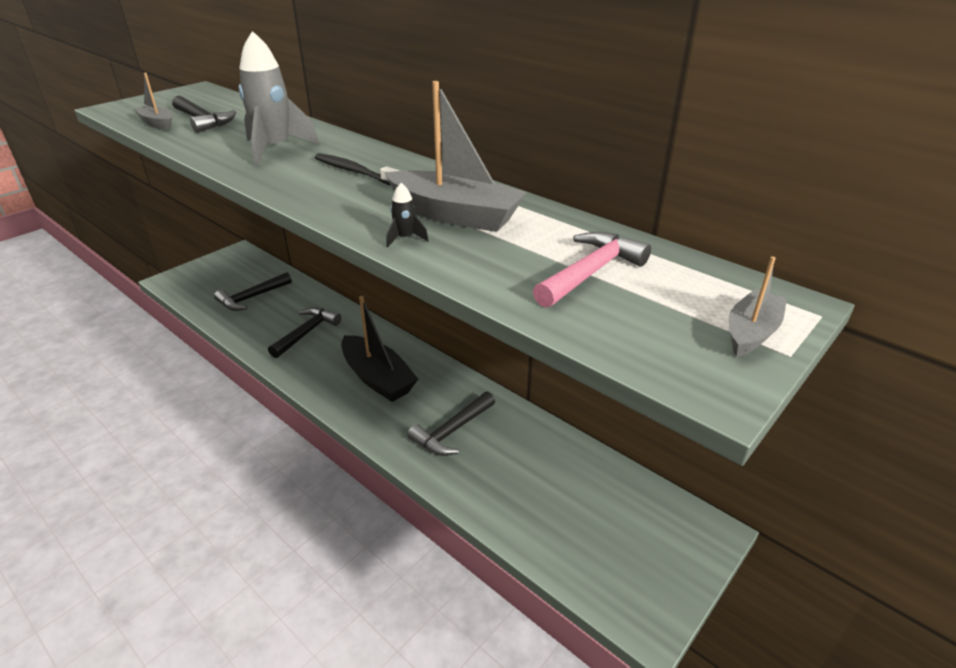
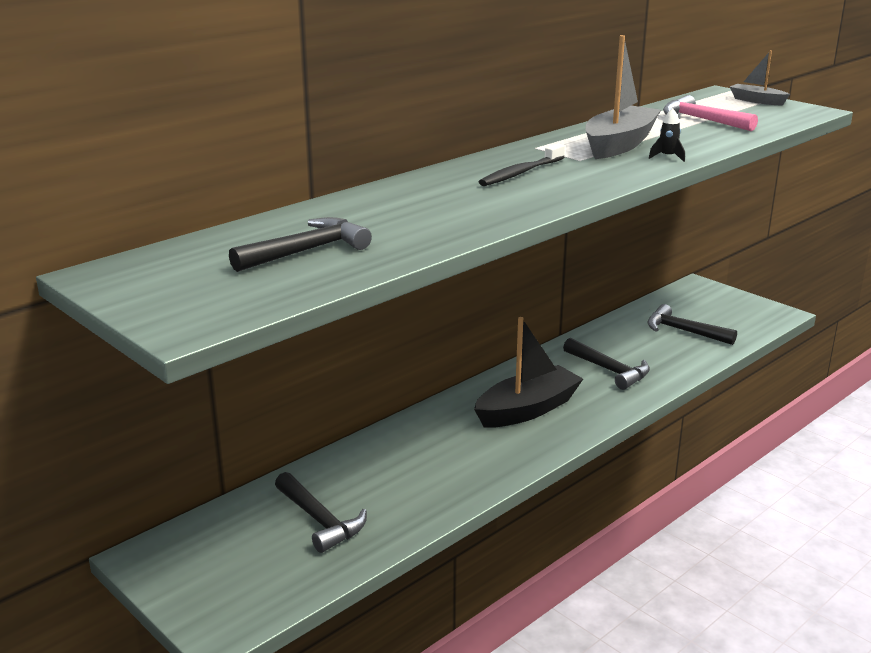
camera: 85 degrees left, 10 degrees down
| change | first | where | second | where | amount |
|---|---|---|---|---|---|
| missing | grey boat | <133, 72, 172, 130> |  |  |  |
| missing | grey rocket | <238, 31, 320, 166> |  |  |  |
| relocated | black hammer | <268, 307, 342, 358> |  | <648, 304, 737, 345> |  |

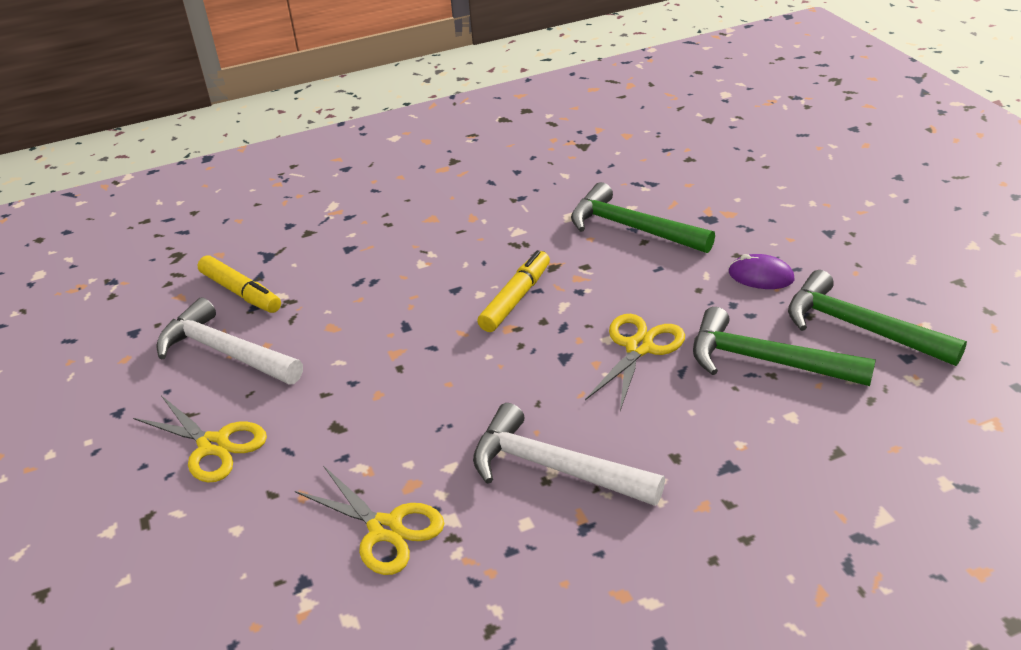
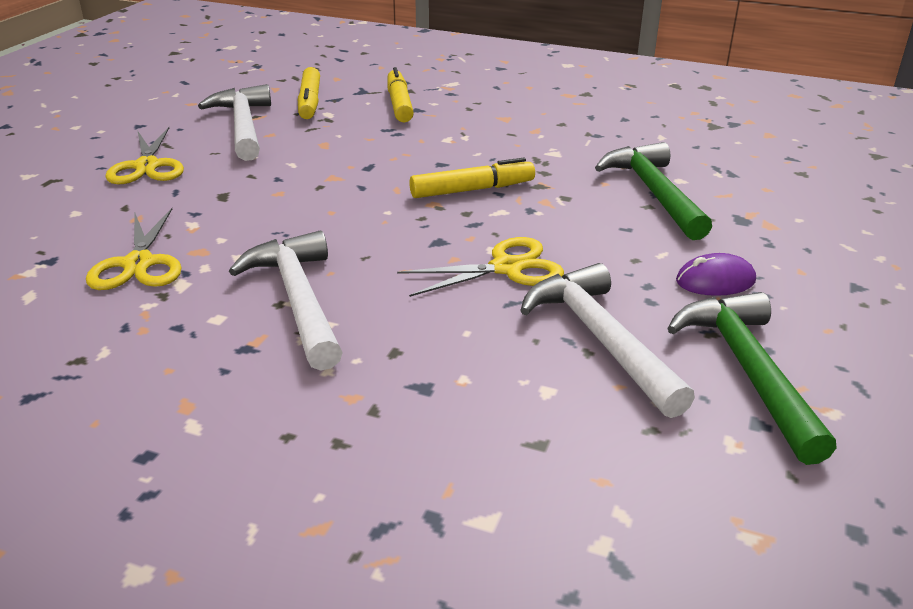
camera: 40 degrees right, 5 degrees down
| change | first | where | second | where | amount |
|---|---|---|---|---|---|
| appeared |  |  | yellow marker | <387, 67, 414, 122> |  |
| colour | green hammer | <693, 307, 876, 386> | white hammer | <520, 263, 695, 418> |  |
| spun | purple mouse | <729, 254, 794, 289> |  | <676, 253, 756, 296> | 75 degrees counterclockwise |

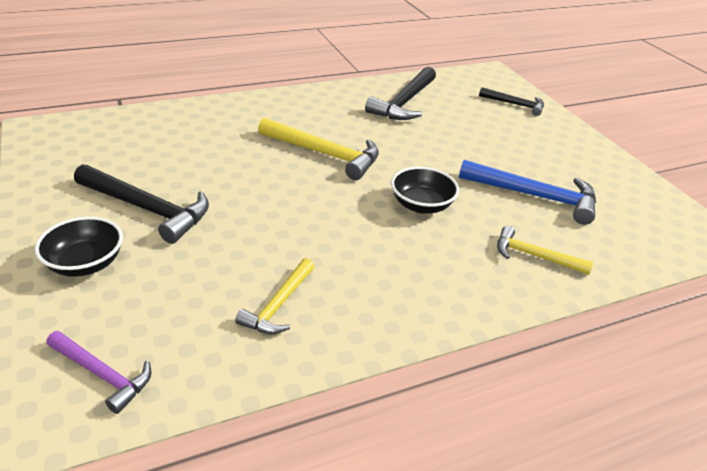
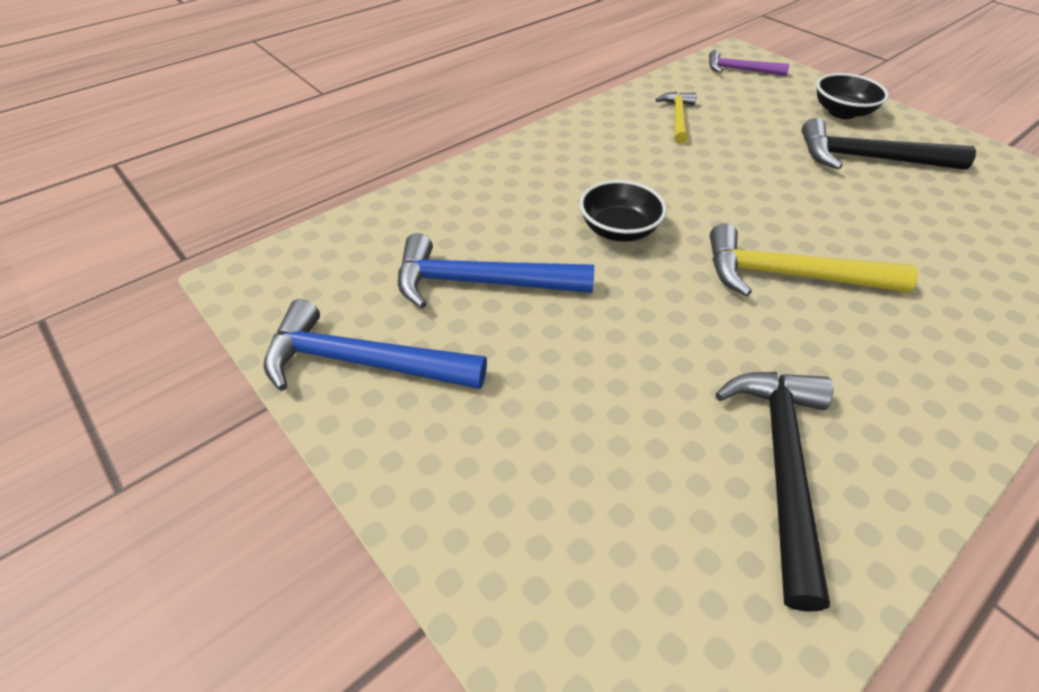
camera: 165 degrees right, 10 degrees up
| change | first | where | second | where | amount |
|---|---|---|---|---|---|
| missing | black hammer | <479, 87, 544, 116> |  |  |  |
| missing | yellow hammer | <497, 226, 593, 275> |  |  |  |
| appeared |  |  | blue hammer | <263, 299, 487, 391> |  |

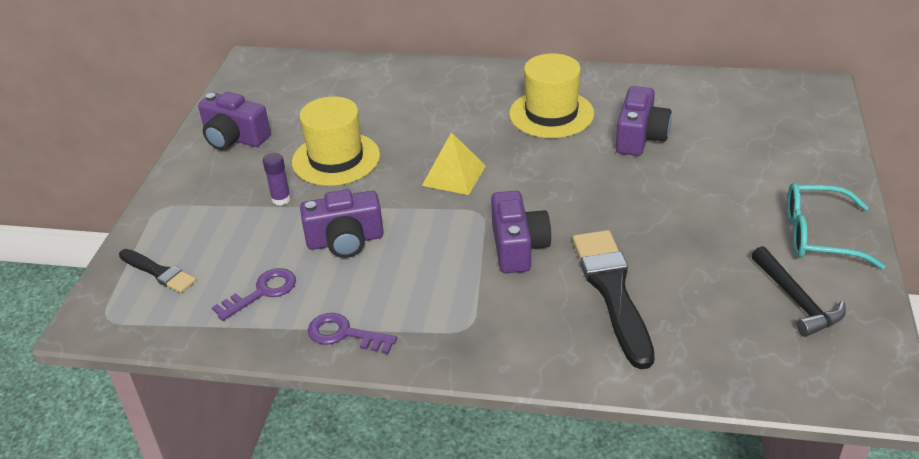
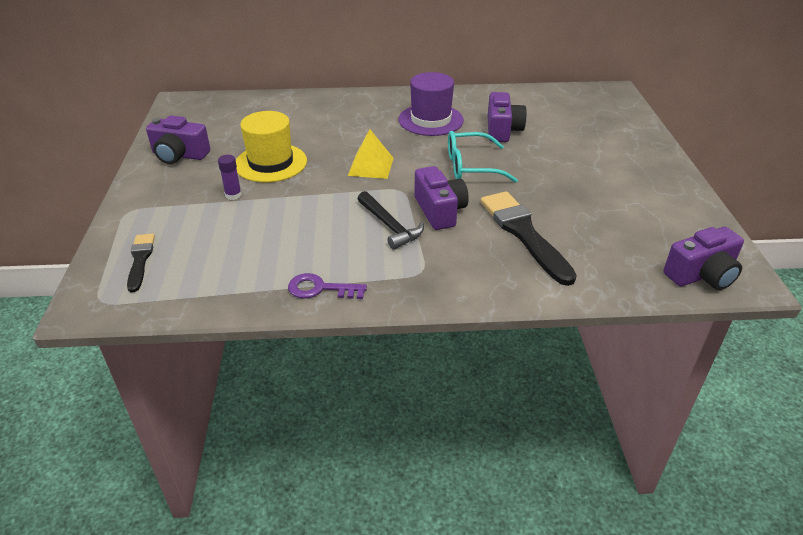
camera: 15 degrees left, 0 degrees up
| change | first | where | second | where | amount |
|---|---|---|---|---|---|
| missing | purple key | <212, 268, 296, 321> |  |  |  |
| relocated | purple camera | <300, 189, 384, 258> |  | <663, 227, 744, 290> |  |
| relocated | black hammer | <751, 246, 846, 337> |  | <358, 191, 424, 250> |  |
| relocated | turquoise glasses | <787, 183, 885, 269> |  | <448, 131, 518, 183> |  |
| colour | yellow hat | <509, 53, 594, 138> | purple hat | <399, 72, 464, 136> |  |
| spun | black brush | <119, 249, 196, 293> |  | <127, 234, 155, 293> | 120 degrees counterclockwise |

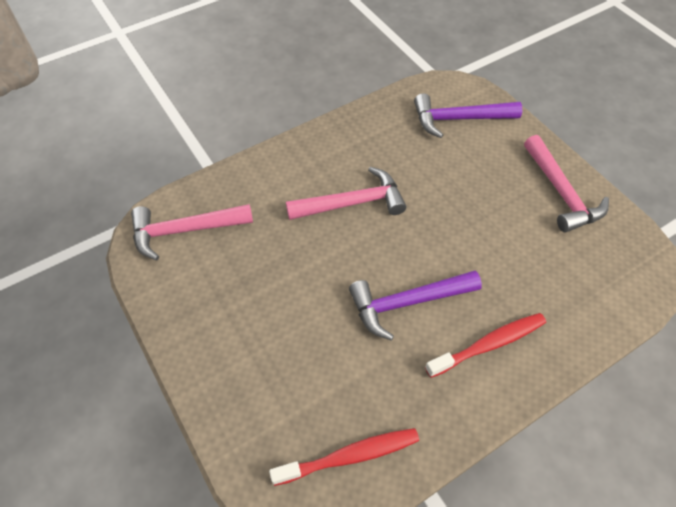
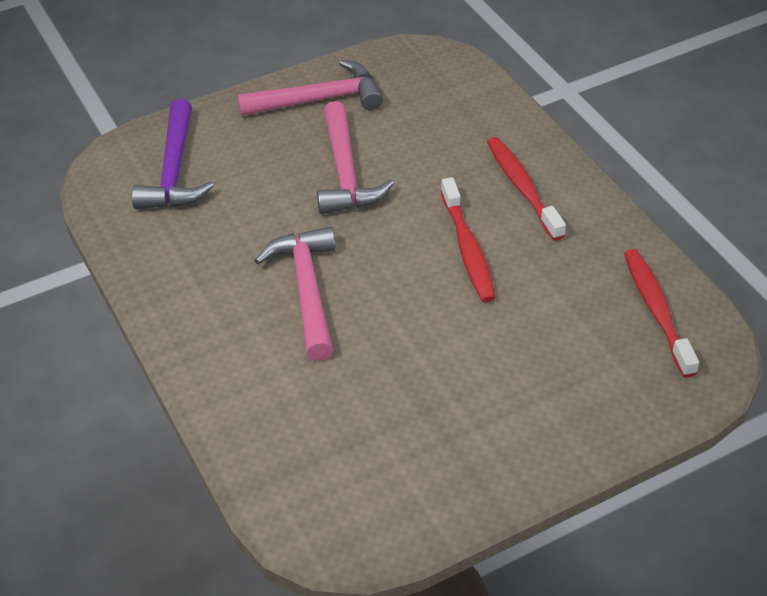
camera: 85 degrees left, 10 degrees down
| change | first | where | second | where | amount |
|---|---|---|---|---|---|
| relocated | pink hammer | <131, 204, 253, 260> |  | <317, 101, 394, 214> |  |
| exchanged | purple hammer | <349, 271, 482, 341> | red toothbrush | <441, 177, 496, 302> |  |

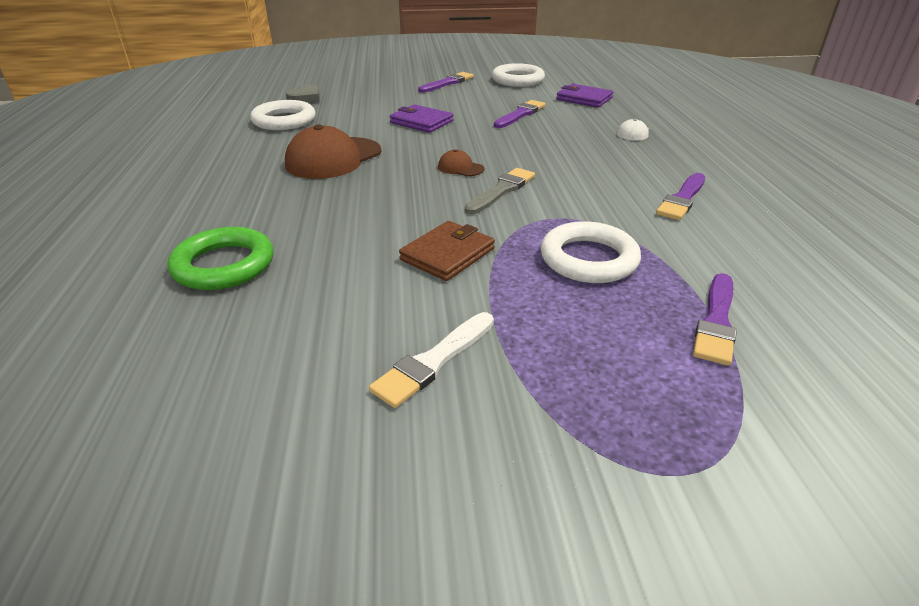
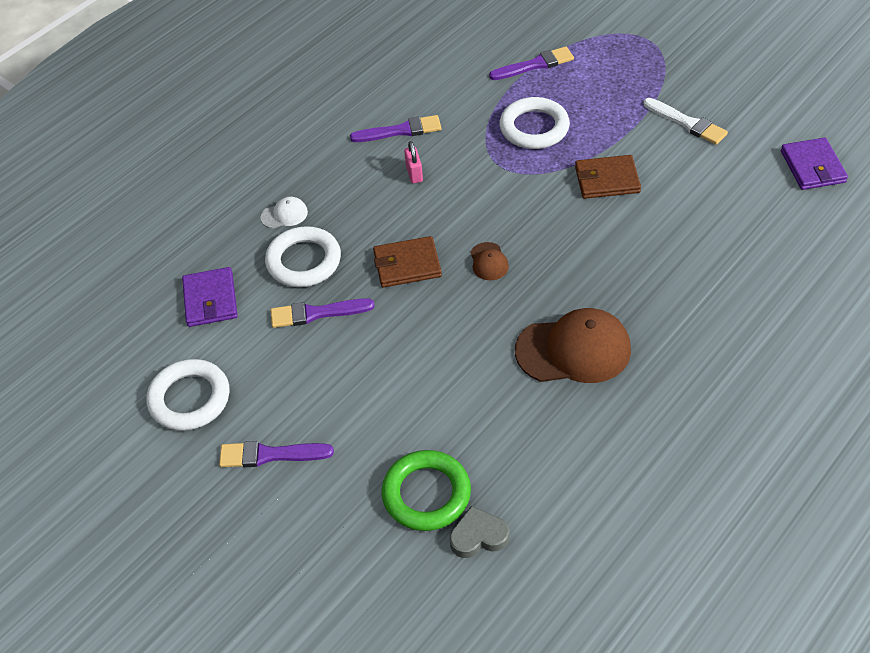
camera: 130 degrees left, 15 degrees up
| change | first | where | second | where | amount |
|---|---|---|---|---|---|
| missing | grey brush | <465, 168, 535, 214> |  |  |  |
| appeared |  |  | brown wallet | <373, 236, 442, 288> |  |
| appeared |  |  | pink padlock | <404, 141, 423, 184> |  |
| relocated | green ring | <168, 227, 274, 290> |  | <381, 450, 471, 531> |  |
| relocated | white ring | <250, 100, 316, 130> |  | <265, 226, 341, 287> |  |
| relocated | purple wallet | <390, 104, 453, 133> |  | <781, 137, 848, 190> |  |
| spun | white brush | <369, 312, 494, 408> |  | <643, 98, 728, 145> | 45 degrees clockwise |

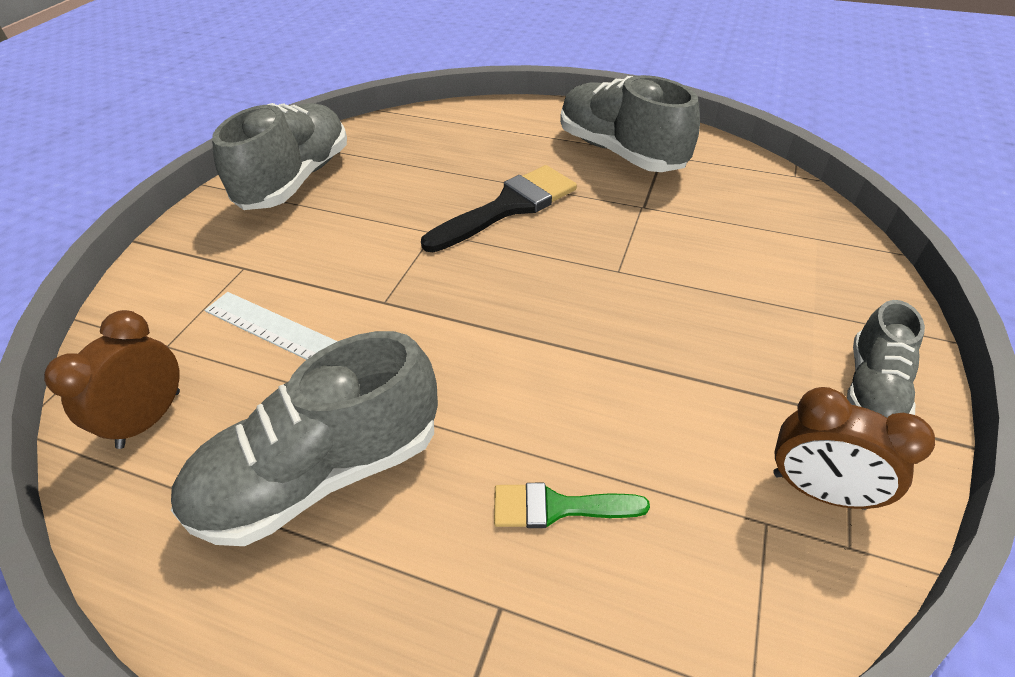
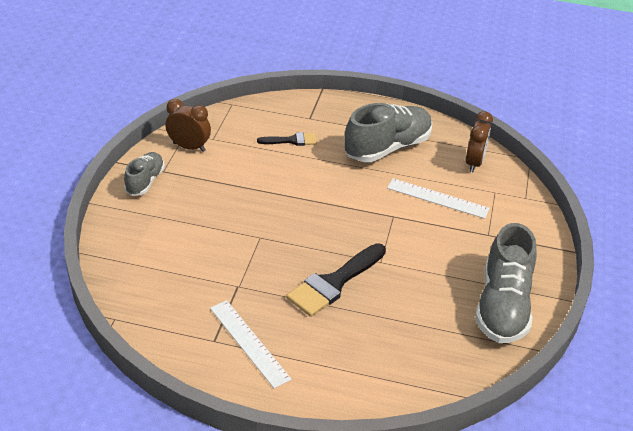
camera: 170 degrees right, 5 degrees down
| change | first | where | second | where | amount |
|---|---|---|---|---|---|
| exchanged | grey shoe | <560, 75, 700, 172> | white ruler | <210, 300, 291, 388> |  |
| colour | green brush | <494, 483, 650, 528> | black brush | <257, 132, 317, 146> |  |

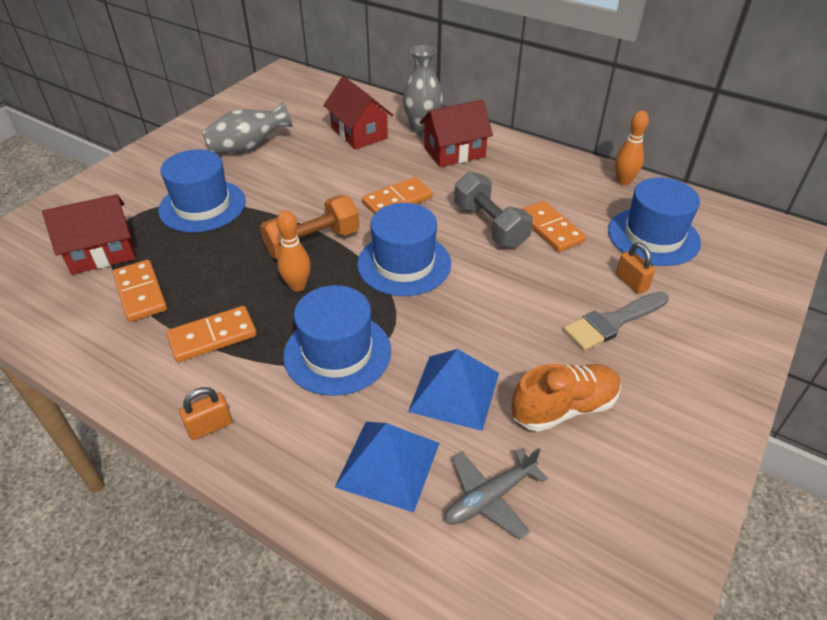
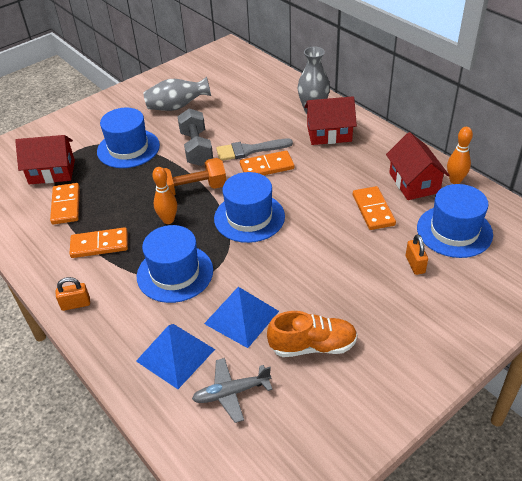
camera: 20 degrees right, 0 degrees up
| change | first | where | second | where | amount |
|---|---|---|---|---|---|
| relocated | red house | <323, 76, 393, 150> |  | <386, 132, 449, 200> |  |
| relocated | grey dumbbell | <454, 172, 533, 248> |  | <177, 108, 213, 166> |  |
| relocated | grey brush | <563, 291, 669, 350> |  | <216, 139, 293, 161> |  |

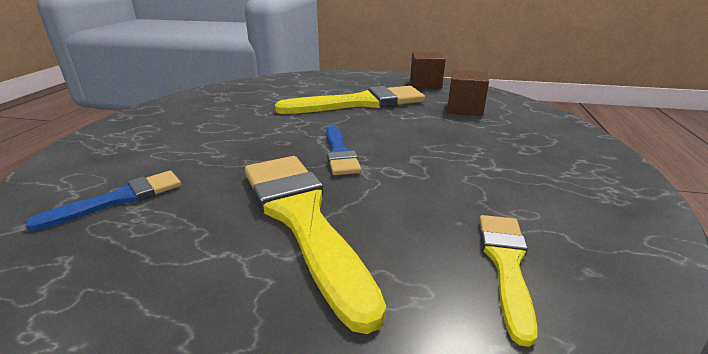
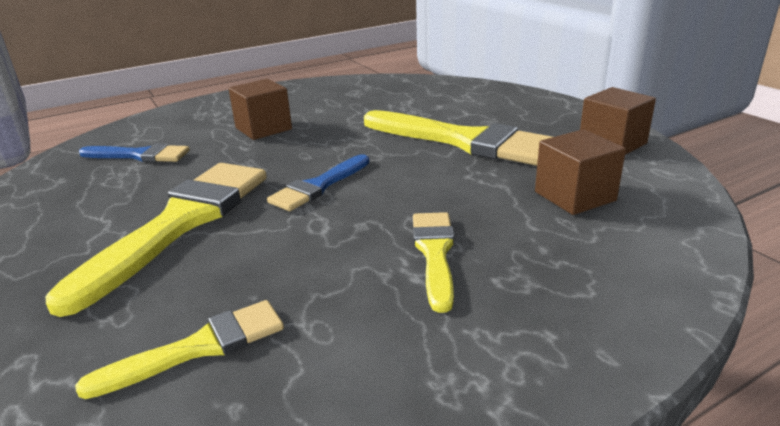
camera: 50 degrees right, 0 degrees up
| change | first | where | second | where | amount |
|---|---|---|---|---|---|
| appeared |  |  | brown cube | <228, 79, 292, 140> |  |
| appeared |  |  | yellow brush | <413, 212, 454, 313> |  |

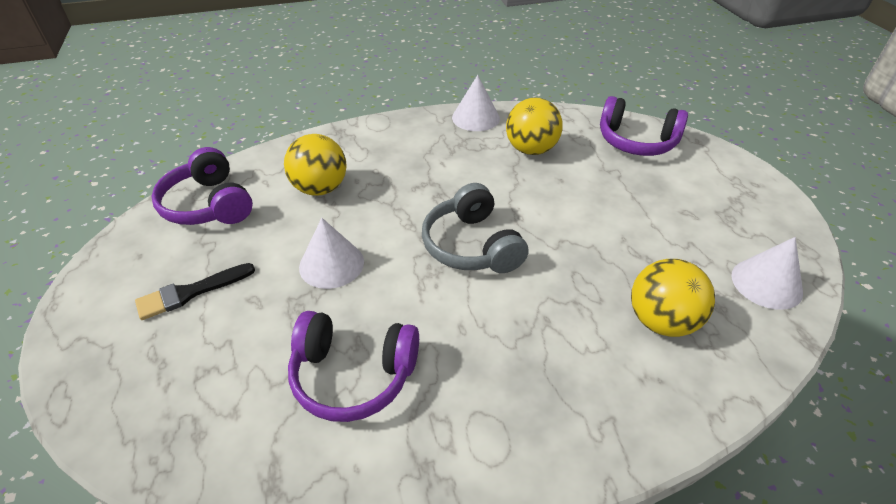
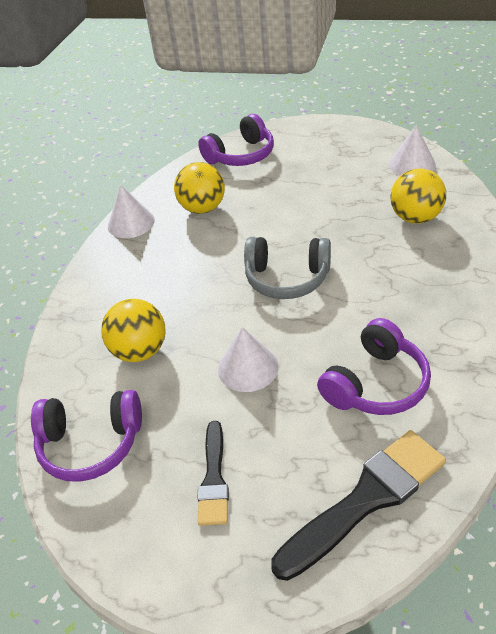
camera: 55 degrees left, 0 degrees up
| change | first | where | second | where | amount |
|---|---|---|---|---|---|
| appeared |  |  | black brush | <271, 430, 446, 581> |  |

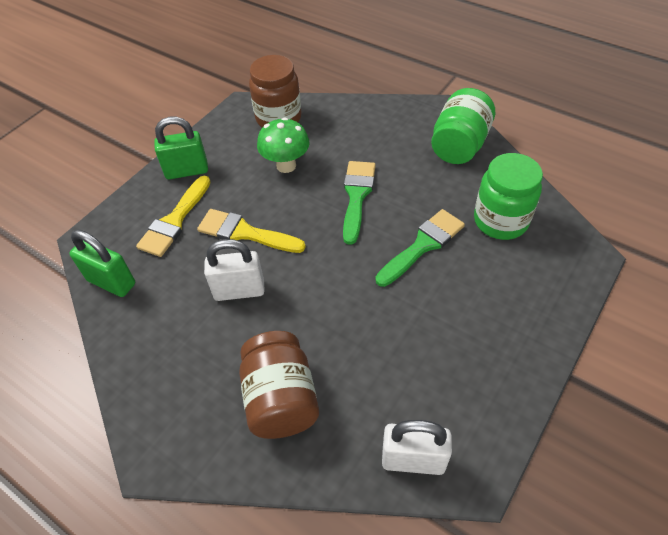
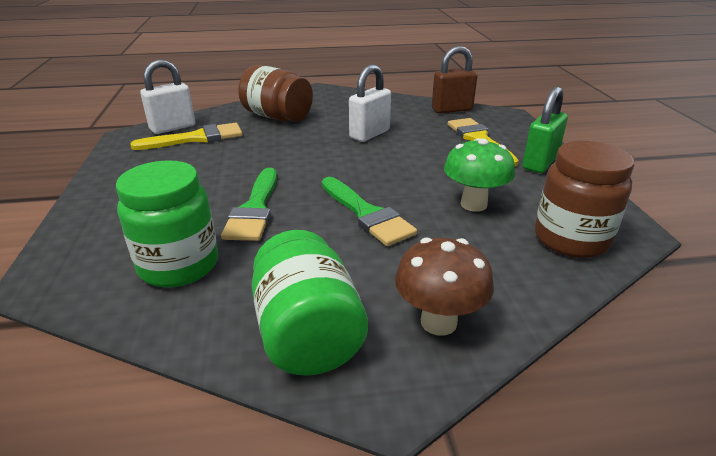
camera: 135 degrees right, 20 degrees down
| change | first | where | second | where | amount |
|---|---|---|---|---|---|
| appeared |  |  | brown mushroom | <395, 238, 494, 336> |  |
| relocated | yellow brush | <197, 209, 306, 253> |  | <130, 123, 243, 150> |  |
| colour | green padlock | <69, 230, 135, 297> | brown padlock | <432, 46, 477, 113> |  |

